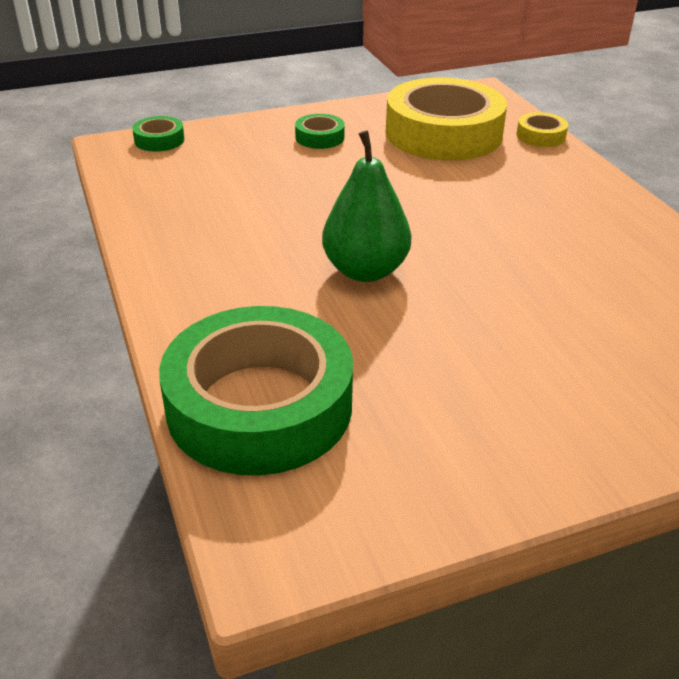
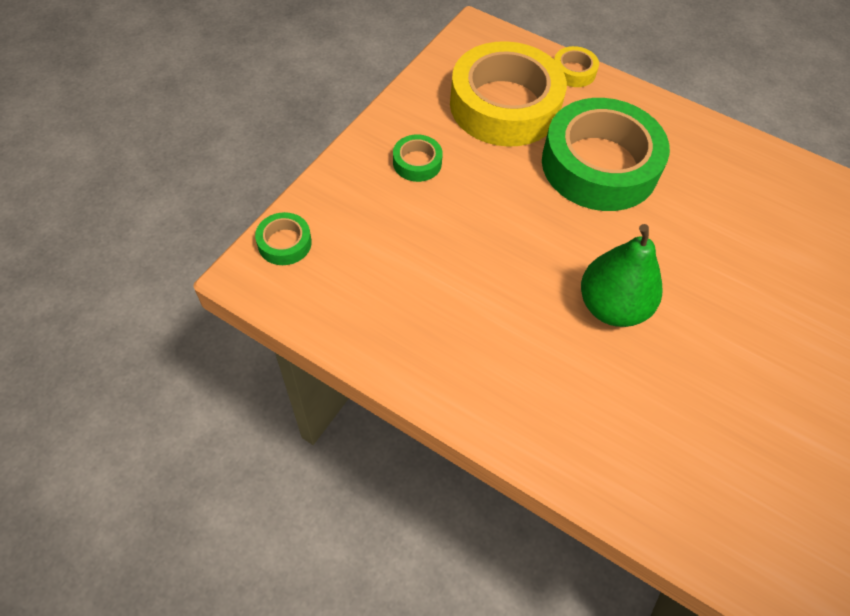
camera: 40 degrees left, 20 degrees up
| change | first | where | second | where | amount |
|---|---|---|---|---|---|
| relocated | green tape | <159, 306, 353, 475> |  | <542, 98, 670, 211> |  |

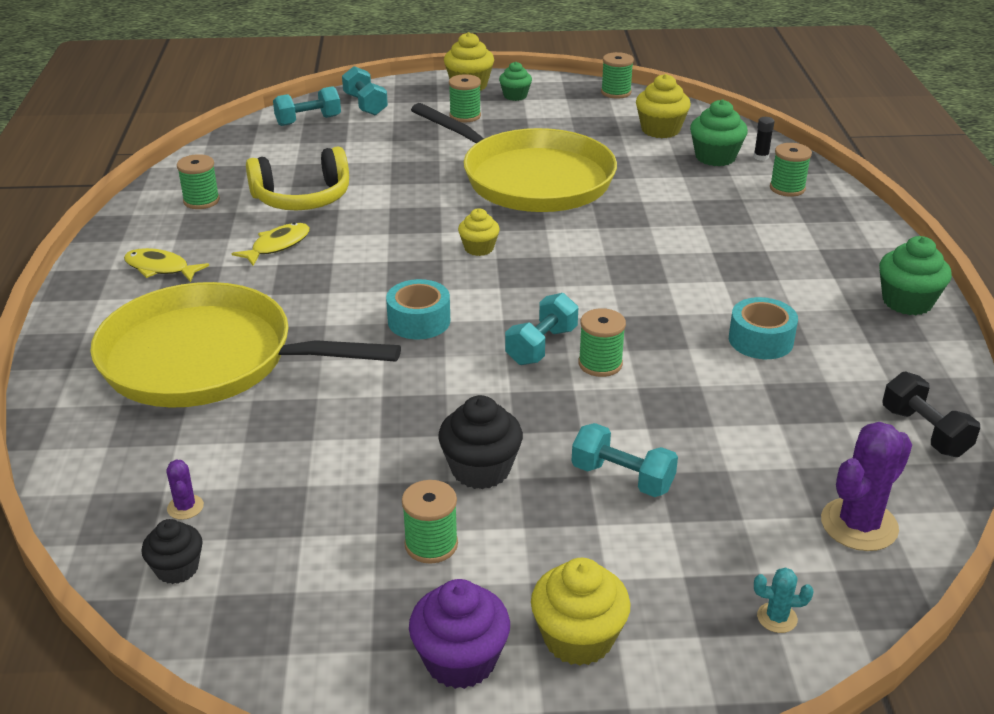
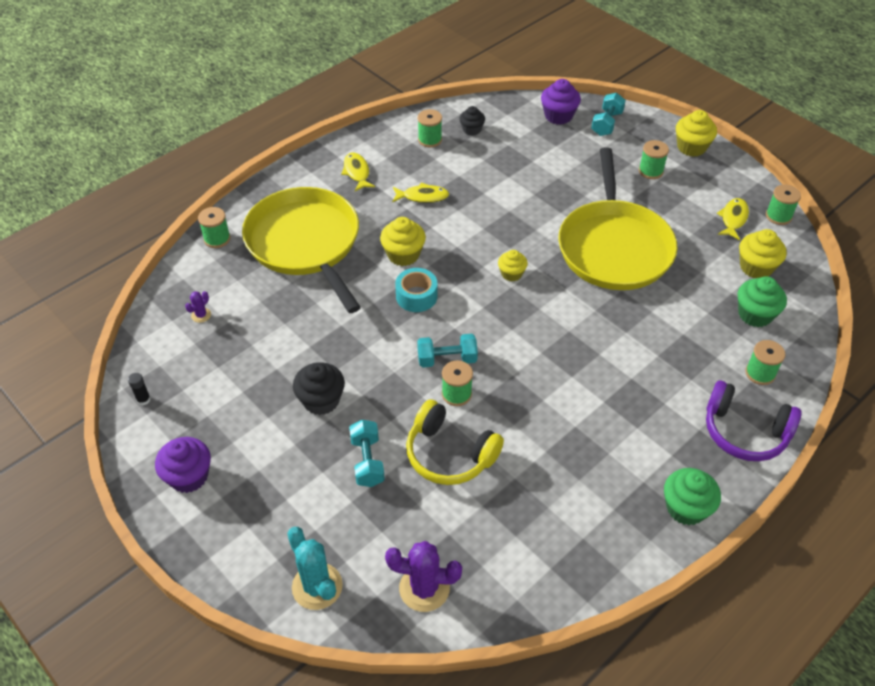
camera: 50 degrees right, 15 degrees up
| change | first | where | second | where | amount |
|---|---|---|---|---|---|
| missing | green cupcake | <499, 62, 532, 101> |  |  |  |
| missing | turquoise tape | <729, 297, 798, 359> |  |  |  |
| missing | black dumbbell | <883, 372, 980, 457> |  |  |  |
| appeared |  |  | purple headphones | <706, 380, 802, 461> |  |
| appeared |  |  | yellow fish | <717, 198, 749, 240> |  |
| relocated | black cupcake | <142, 519, 203, 584> |  | <459, 106, 485, 136> |  |
| relocated | yellow headphones | <246, 147, 349, 210> |  | <406, 399, 504, 485> |  |
| relocated | green spool | <402, 480, 458, 564> |  | <198, 207, 231, 248> |  |
| relocated | yellow cupcake | <531, 558, 631, 666> |  | <380, 217, 426, 266> |  |
| relocated | black glue stick | <754, 117, 775, 161> |  | <128, 373, 151, 406> |  |
| exchanged | turquoise dumbbell | <273, 86, 341, 126> | purple cupcake | <541, 79, 581, 125> |  |
| size | turquoise cactus | <754, 567, 814, 633> |  | <287, 527, 343, 610> | x2.07 |

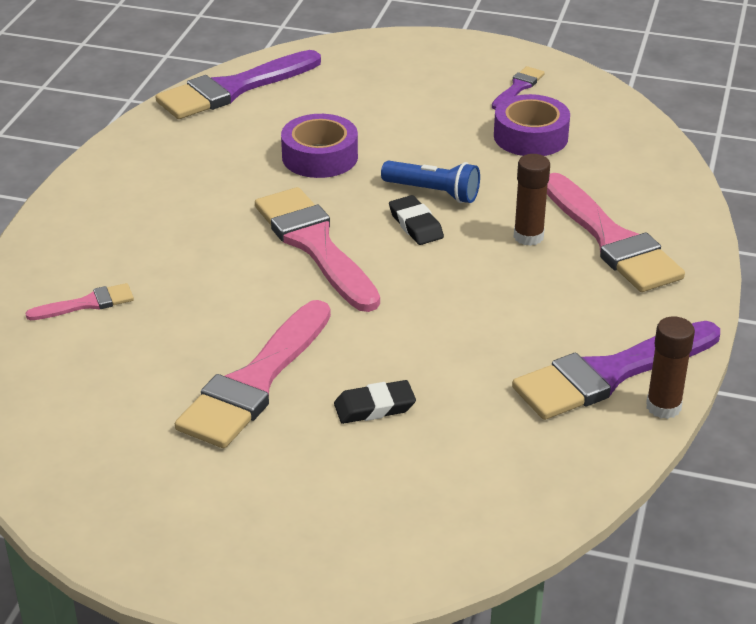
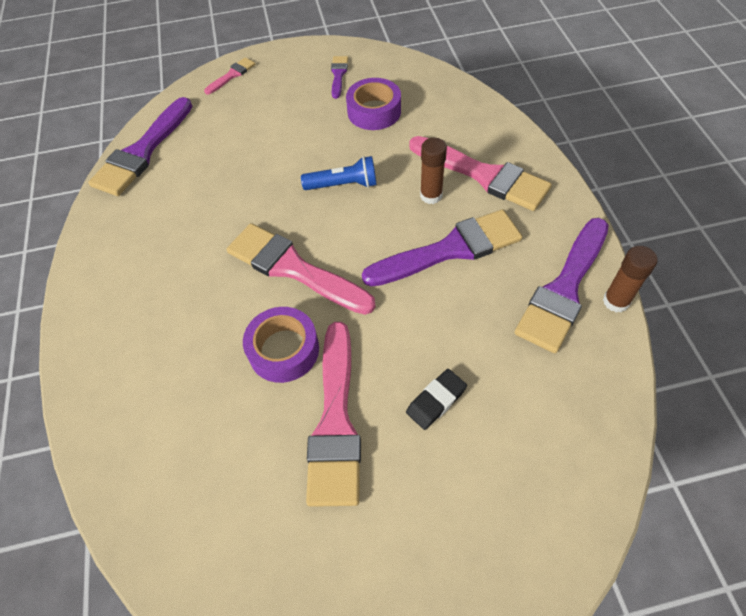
camera: 25 degrees left, 20 degrees up
| change | first | where | second | where | amount |
|---|---|---|---|---|---|
| missing | black eraser | <389, 195, 444, 245> |  |  |  |
| appeared |  |  | purple brush | <362, 209, 522, 287> |  |
| relocated | pink brush | <25, 283, 134, 320> |  | <204, 57, 256, 94> |  |
| relocated | purple tape | <281, 114, 358, 178> |  | <243, 307, 319, 383> |  |

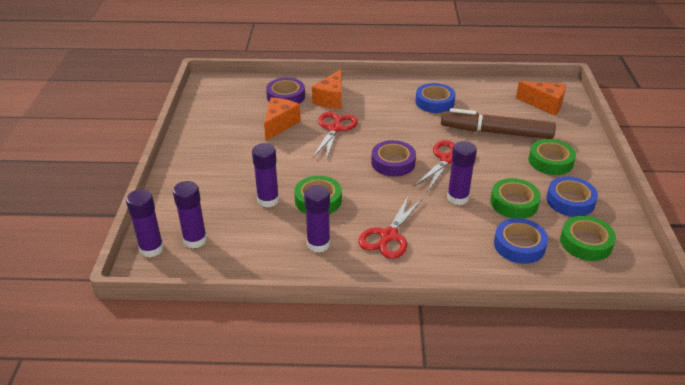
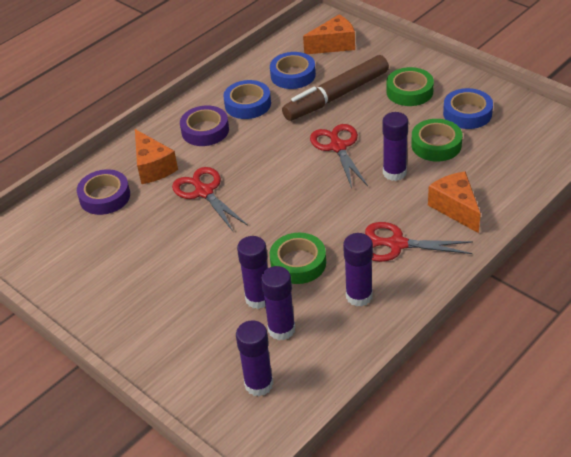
camera: 45 degrees left, 5 degrees up
| change | first | where | second | where | amount |
|---|---|---|---|---|---|
| missing | green tape | <560, 216, 616, 261> |  |  |  |
| relocated | purple glue stick | <126, 189, 164, 257> |  | <261, 266, 295, 340> |  |
| relocated | orange cheese | <264, 97, 301, 141> |  | <428, 171, 481, 233> |  |
| relocated | purple tape | <371, 140, 416, 177> |  | <180, 105, 229, 146> |  |
| relocated | blue tape | <494, 218, 548, 264> |  | <270, 52, 316, 89> |  |
| spun | red scissors | <358, 195, 423, 259> |  | <365, 222, 473, 262> | 120 degrees clockwise |

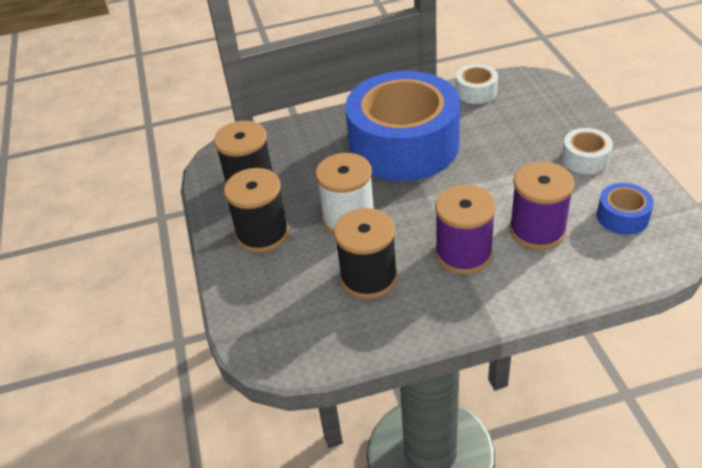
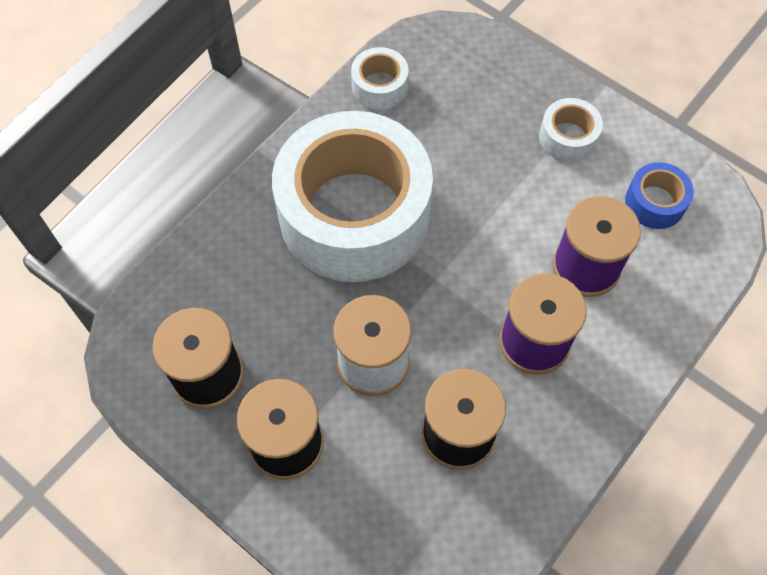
camera: 40 degrees left, 20 degrees up
| change | first | where | second | where | amount |
|---|---|---|---|---|---|
| colour | blue tape | <345, 71, 460, 181> | white tape | <272, 111, 433, 282> |  |

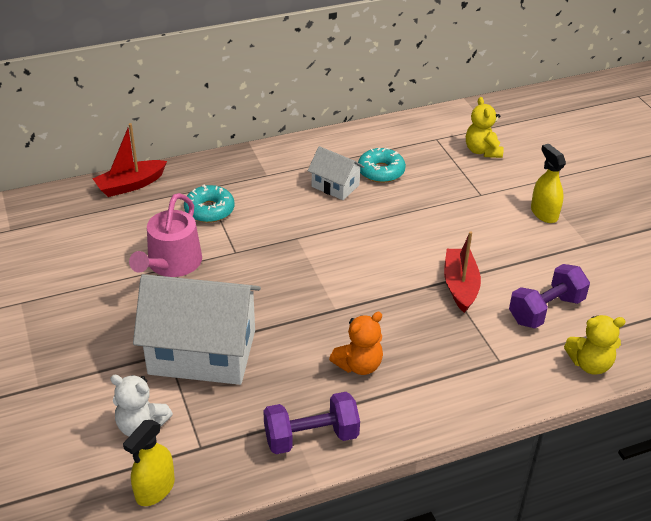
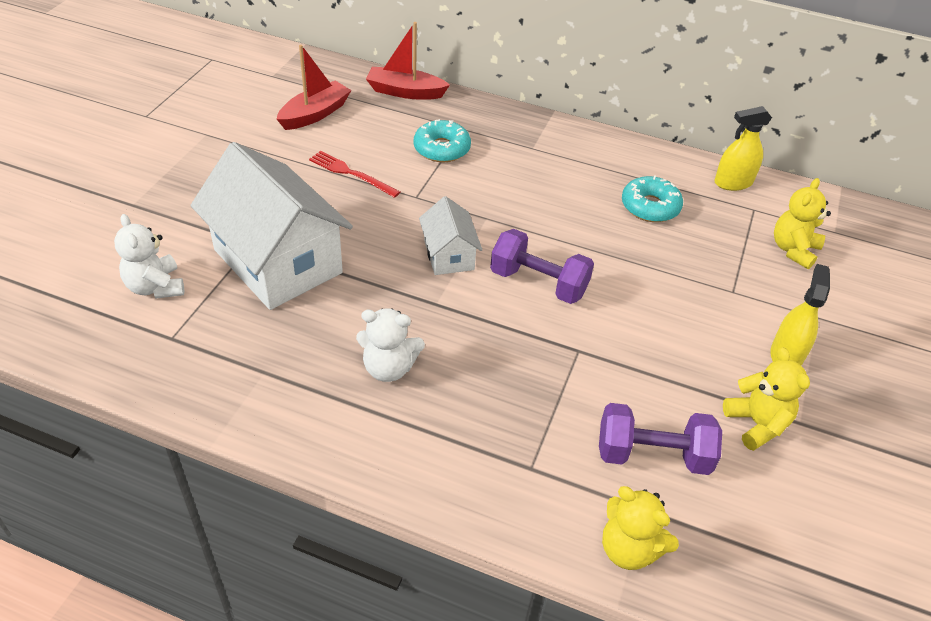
camera: 40 degrees right, 5 degrees up
| change | first | where | second | where | amount |
|---|---|---|---|---|---|
| appeared |  |  | yellow teddy bear | <723, 347, 810, 451> |  |
| relocated | yellow spray bottle | <123, 420, 175, 506> |  | <714, 106, 772, 191> |  |
| relocated | purple dumbbell | <263, 392, 360, 454> |  | <490, 229, 594, 304> |  |
| relocated | white house | <308, 146, 364, 200> |  | <419, 196, 482, 275> |  |
| relocated | red boat | <444, 231, 481, 313> |  | <277, 45, 351, 130> |  |
| exchanged | pink watering can | <129, 193, 202, 277> | red fork | <309, 151, 400, 198> |  |
| colour | orange teddy bear | <329, 312, 383, 375> | white teddy bear | <356, 308, 425, 382> |  |

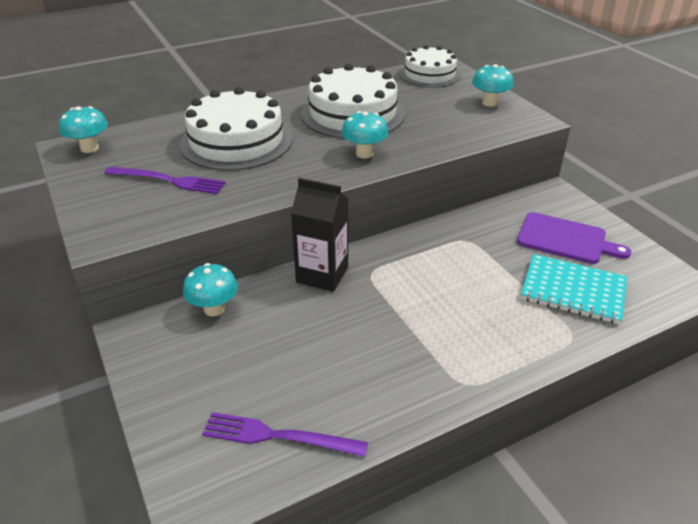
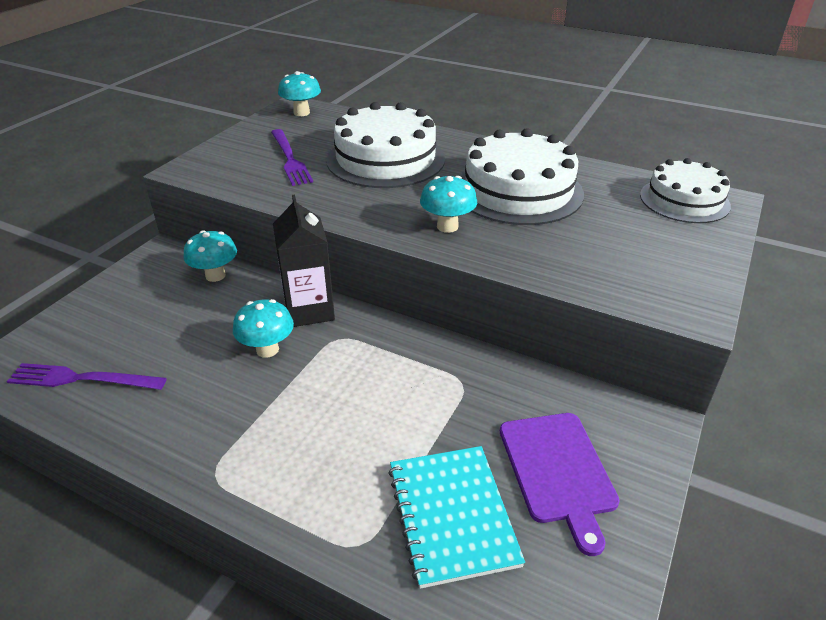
camera: 55 degrees right, 0 degrees up
| change | first | where | second | where | amount |
|---|---|---|---|---|---|
| relocated | turquoise mushroom | <472, 64, 514, 107> |  | <233, 299, 294, 358> |  |
| spun | purple fork | <202, 412, 368, 457> |  | <7, 363, 167, 390> | 60 degrees counterclockwise |

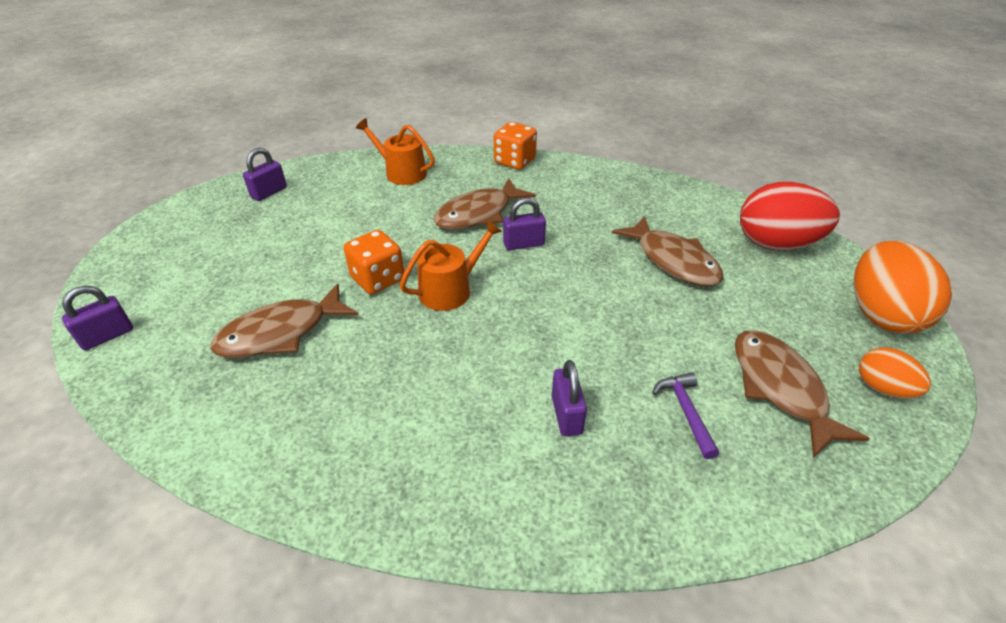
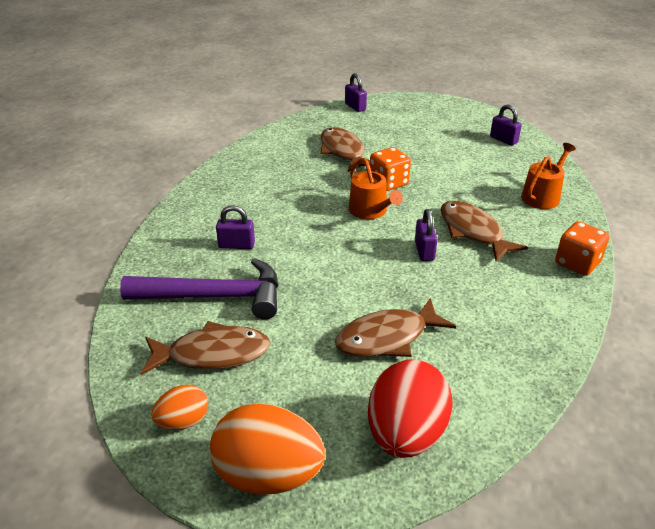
camera: 100 degrees right, 5 degrees down
| change | first | where | second | where | amount |
|---|---|---|---|---|---|
| size | purple hammer | <652, 372, 719, 459> |  | <120, 258, 279, 320> | x2.22 |

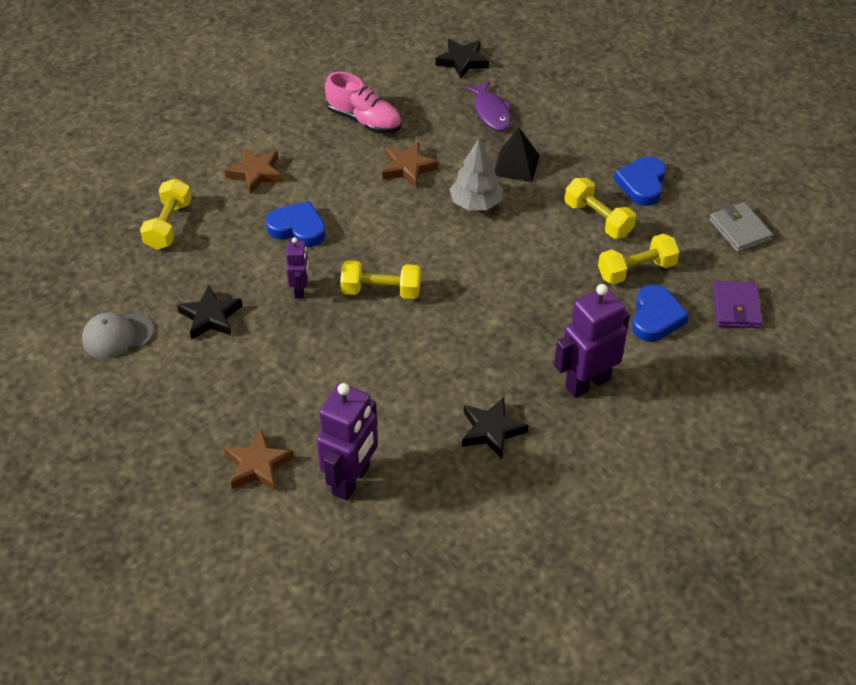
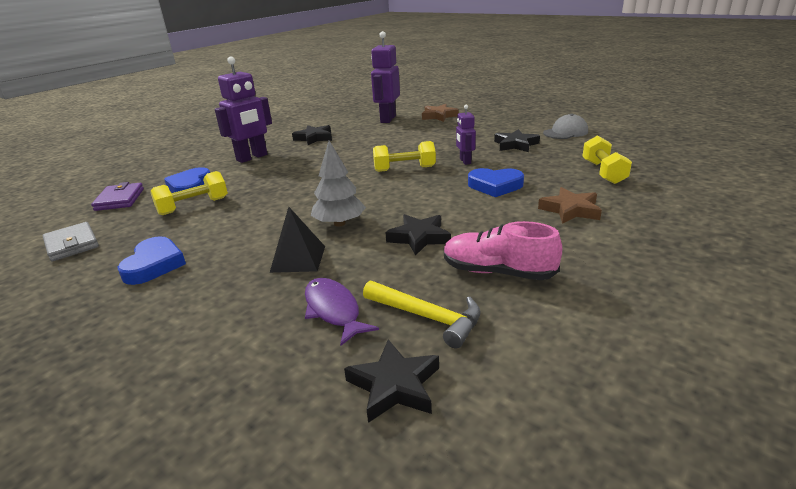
camera: 170 degrees right, 20 degrees down
| change | first | where | second | where | amount |
|---|---|---|---|---|---|
| missing | yellow dumbbell | <564, 178, 636, 238> |  |  |  |
| appeared |  |  | yellow hammer | <363, 280, 480, 348> |  |
| colour | brown star | <382, 141, 439, 188> | black star | <385, 214, 451, 256> |  |

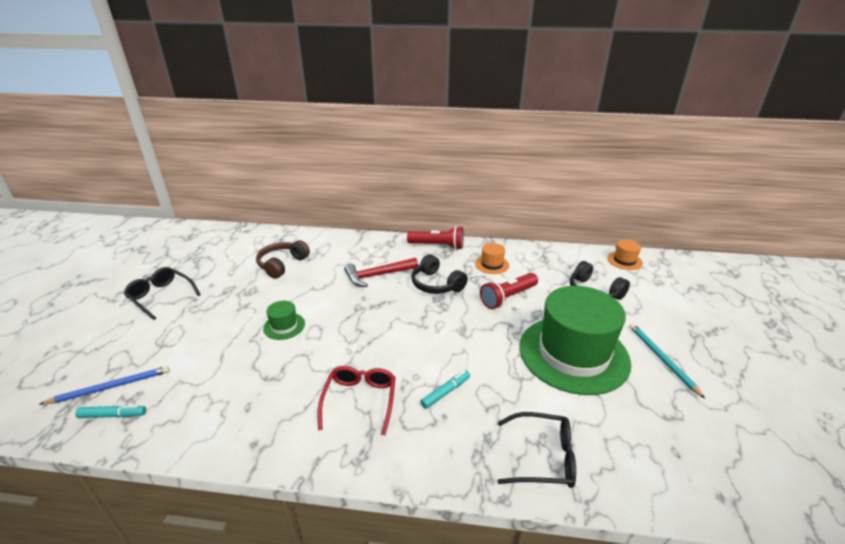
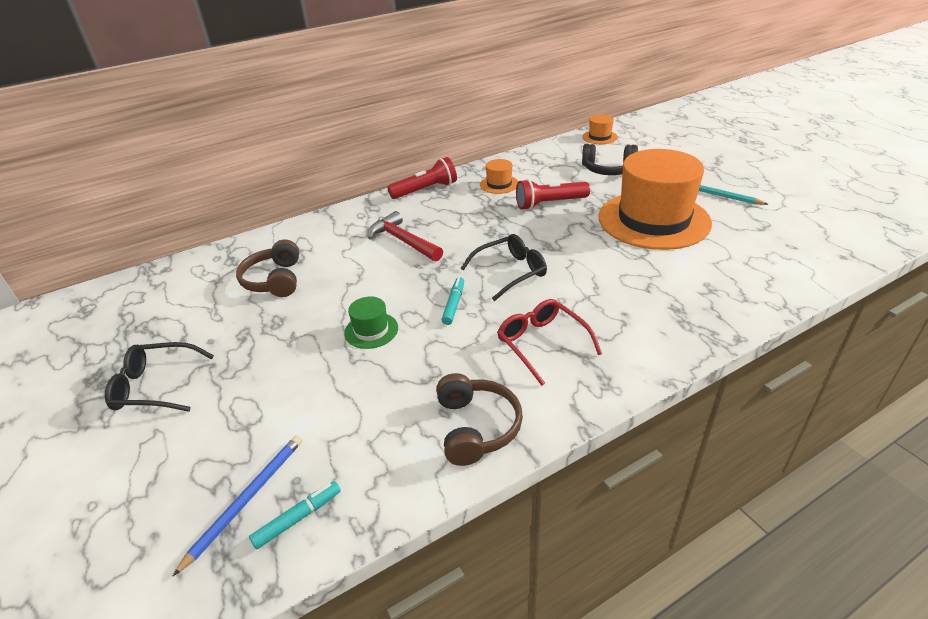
camera: 35 degrees left, 5 degrees up
| change | first | where | second | where | amount |
|---|---|---|---|---|---|
| missing | black headphones | <411, 254, 468, 294> |  |  |  |
| appeared |  |  | brown headphones | <436, 373, 523, 466> |  |
| relocated | turquoise marker | <420, 370, 470, 409> |  | <441, 277, 464, 325> |  |
| relocated | black glasses | <498, 412, 576, 488> |  | <460, 234, 547, 301> |  |
| colour | green hat | <519, 286, 631, 395> | orange hat | <598, 149, 712, 250> |  |
| spun | red hammer | <344, 258, 418, 287> |  | <368, 211, 443, 262> | 105 degrees clockwise |
| spun | red flashlight | <480, 273, 538, 309> |  | <516, 179, 590, 210> | 60 degrees clockwise |

